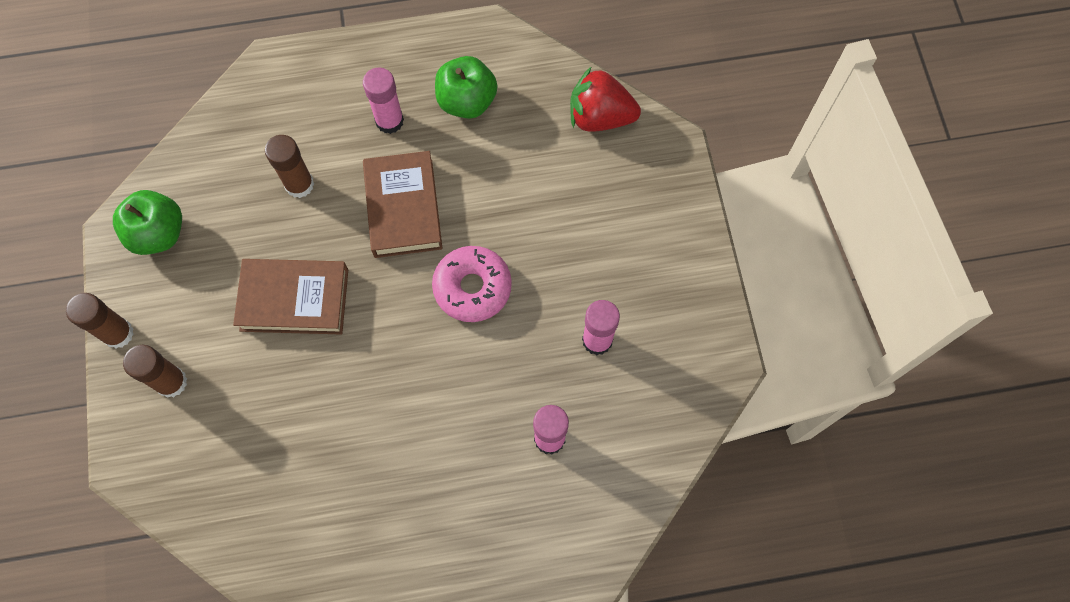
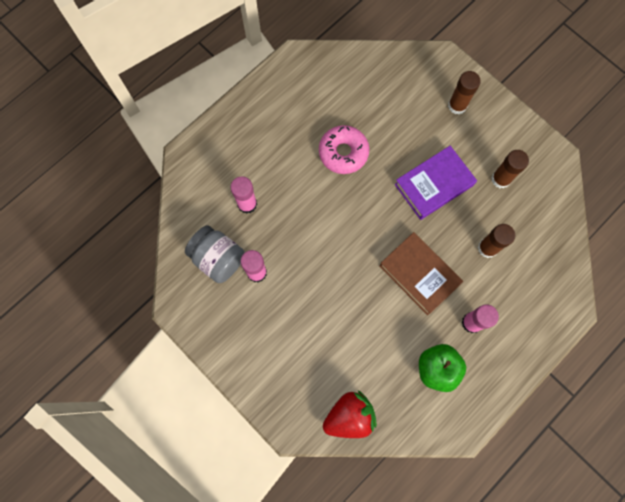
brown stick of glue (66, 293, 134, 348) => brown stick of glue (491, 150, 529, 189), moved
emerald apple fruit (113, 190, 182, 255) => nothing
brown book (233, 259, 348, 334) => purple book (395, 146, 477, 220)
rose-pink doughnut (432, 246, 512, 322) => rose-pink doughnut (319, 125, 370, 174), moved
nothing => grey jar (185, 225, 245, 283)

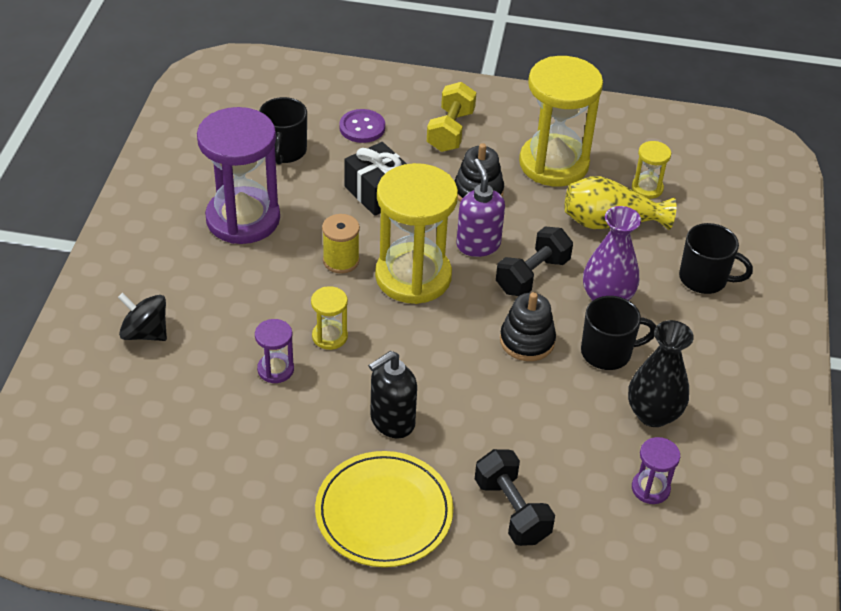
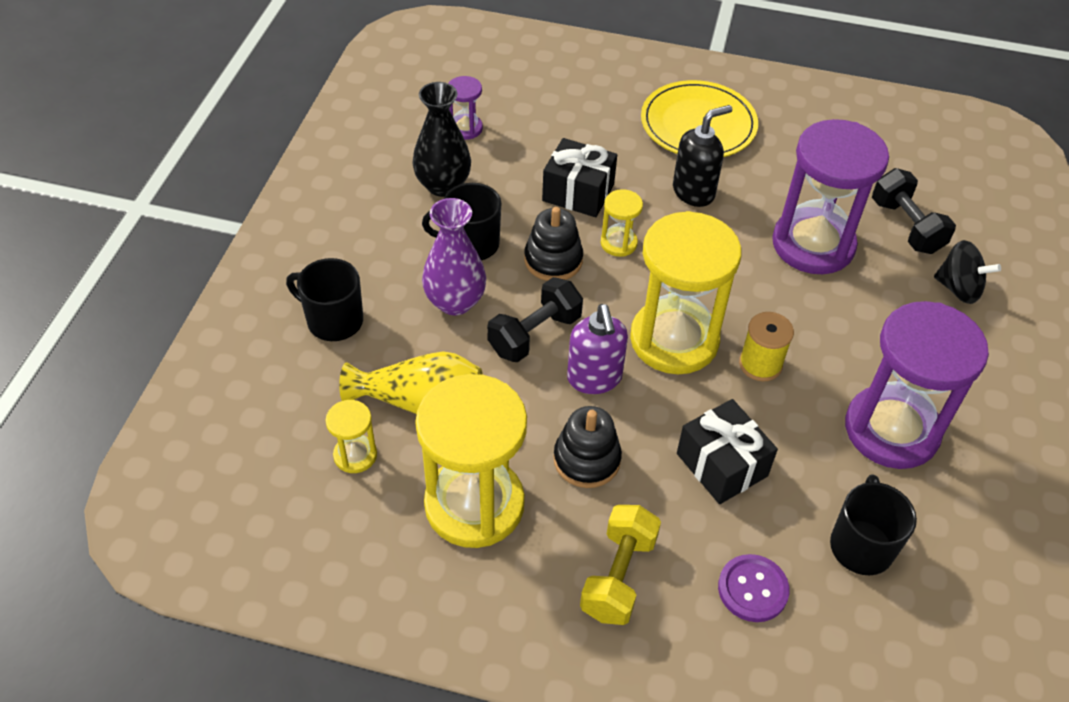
purple sandglass (255, 319, 294, 383) => purple sandglass (772, 119, 889, 274), x2.24
bright yellow sandglass (311, 286, 348, 350) => bright yellow sandglass (601, 189, 643, 257), moved
ebony dumbbell (475, 449, 555, 546) => ebony dumbbell (872, 168, 956, 254), moved
nothing => ebony wrapped gift (542, 138, 617, 217)

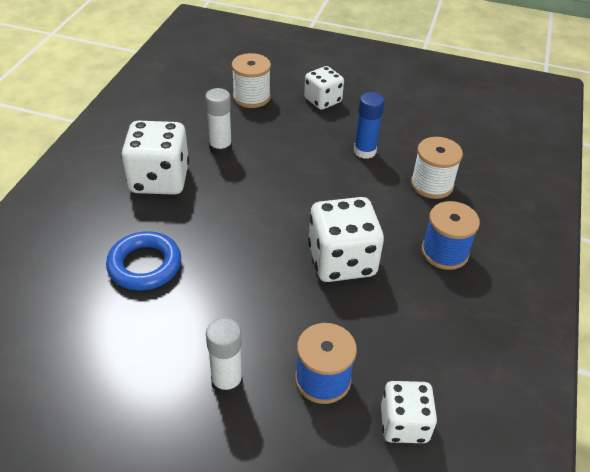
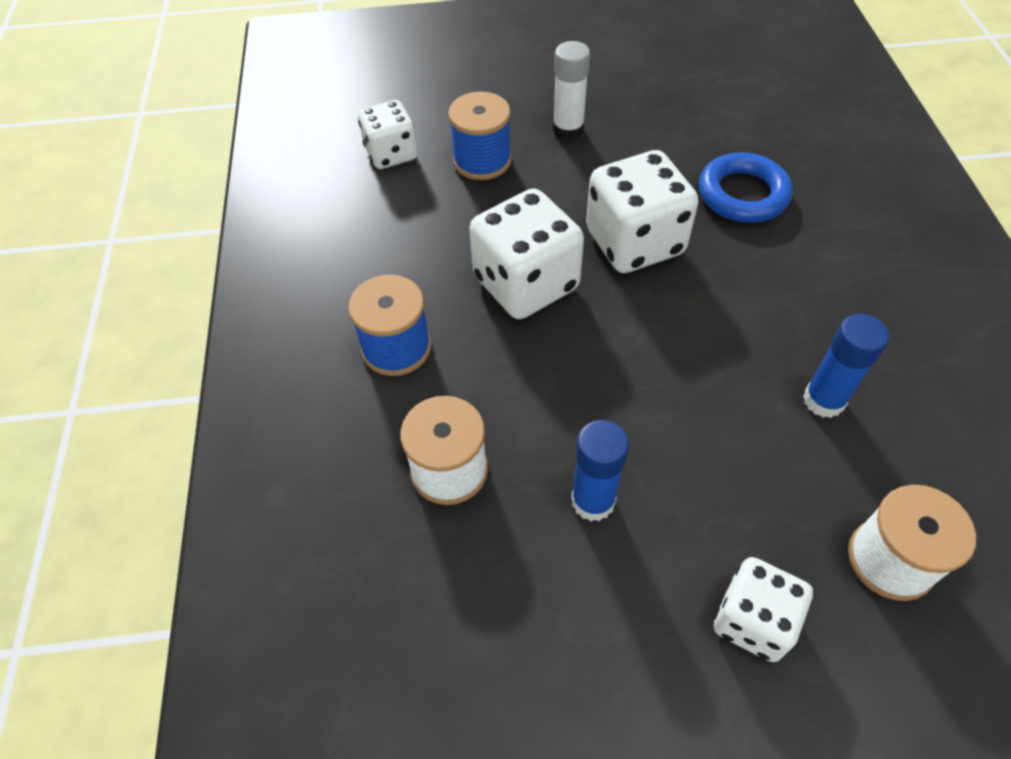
pure white die (121, 121, 189, 195) => pure white die (586, 150, 699, 273), moved
pure white stick of glue (205, 88, 232, 155) => blue stick of glue (803, 314, 889, 418)

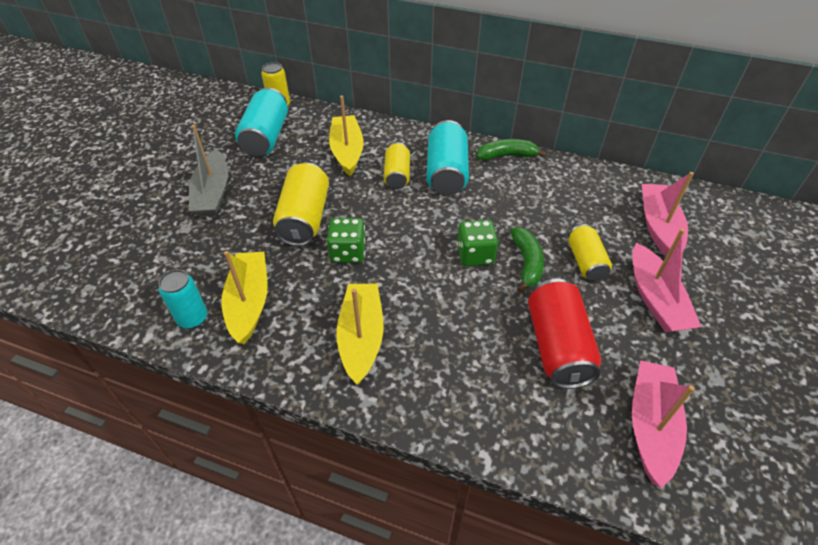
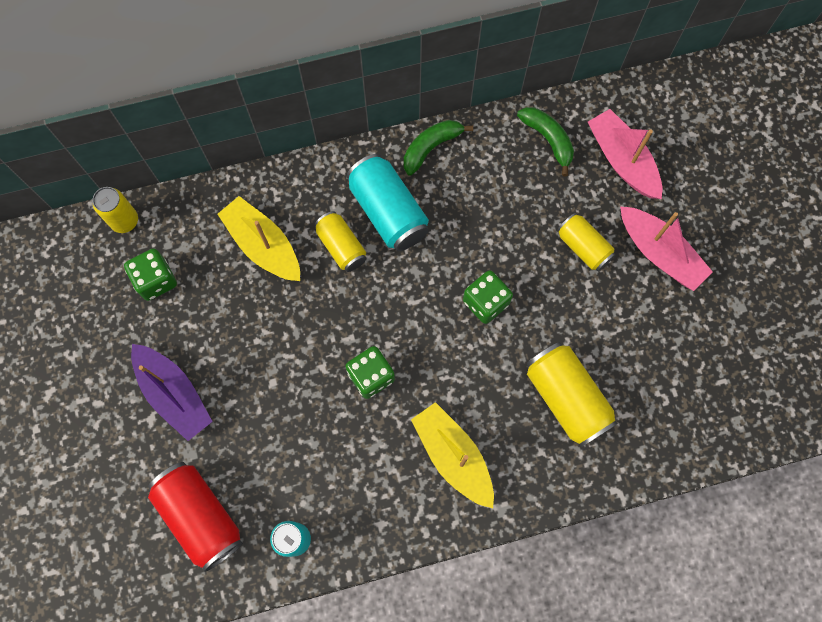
grey sailboat (189, 125, 228, 217) => purple sailboat (131, 344, 213, 441)
bright yellow sailboat (222, 251, 268, 344) => nothing
turquoise can (235, 88, 288, 156) => emerald die (124, 249, 177, 301)
bright yellow can (273, 163, 329, 246) => bright yellow can (527, 342, 618, 447), moved
emerald banana (511, 227, 544, 293) => emerald banana (517, 107, 574, 176), moved
scarlet can (528, 279, 601, 389) => scarlet can (148, 462, 243, 572), moved
rose-pink sailboat (632, 360, 695, 488) => nothing

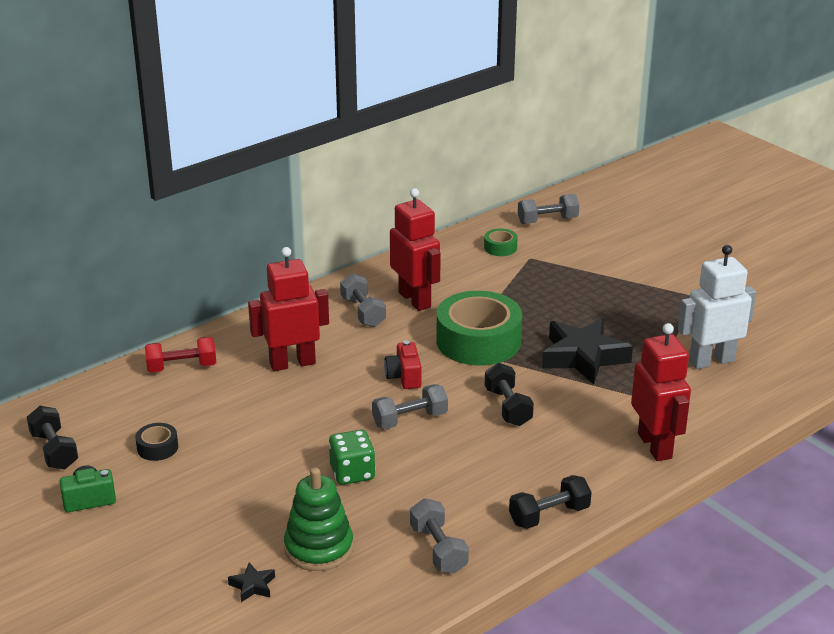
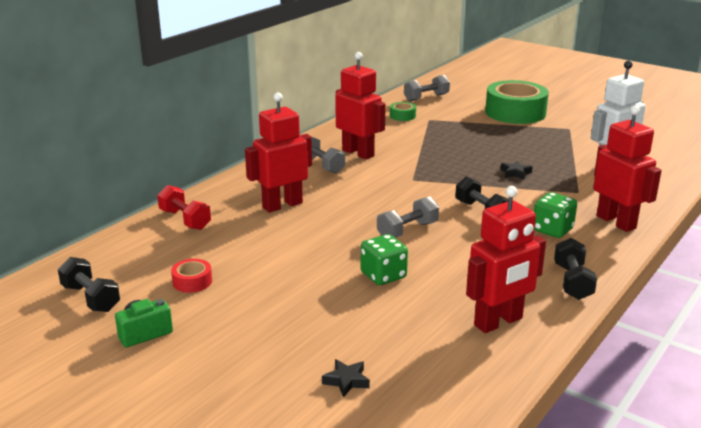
ebony sticky tape (135, 423, 178, 461) => scarlet sticky tape (171, 259, 212, 293)
scarlet dumbbell (145, 337, 216, 373) => scarlet dumbbell (157, 185, 211, 230), 75 degrees clockwise
emerald stacking toy (284, 468, 353, 571) => nothing
scarlet photo camera (384, 340, 421, 389) => nothing
grey dumbbell (410, 498, 469, 574) => scarlet robot (466, 186, 546, 333)
emerald sticky tape (436, 291, 522, 365) => emerald sticky tape (485, 80, 549, 124), moved
ebony dumbbell (509, 475, 592, 529) => ebony dumbbell (554, 238, 597, 300), 45 degrees counterclockwise
ebony five-pointed star (542, 318, 633, 384) => ebony five-pointed star (500, 160, 532, 180), x0.42
nothing => emerald die (534, 192, 577, 238)

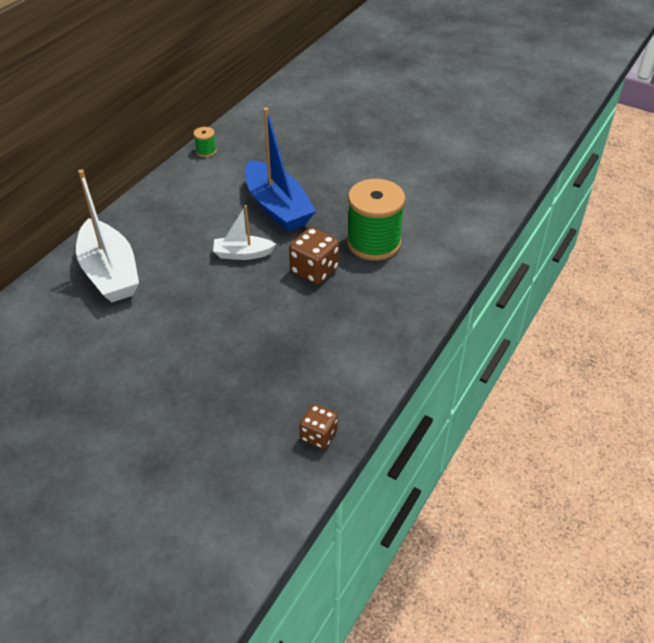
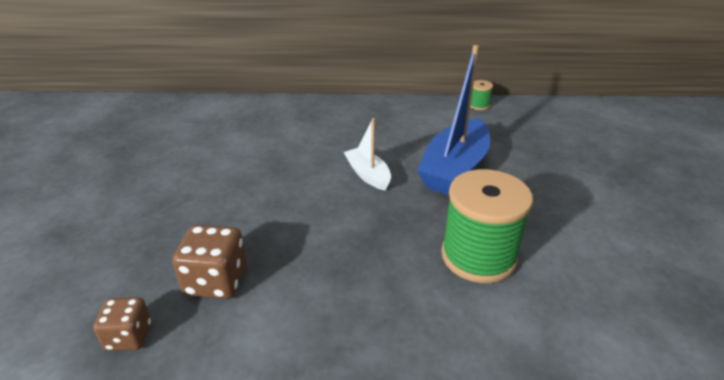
pure white sailboat (76, 169, 139, 302) => nothing
brown die (289, 227, 339, 284) => brown die (172, 225, 247, 299), moved

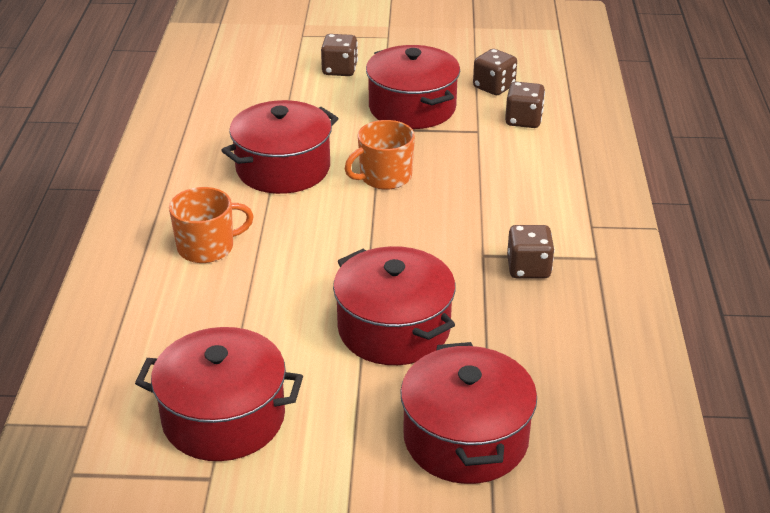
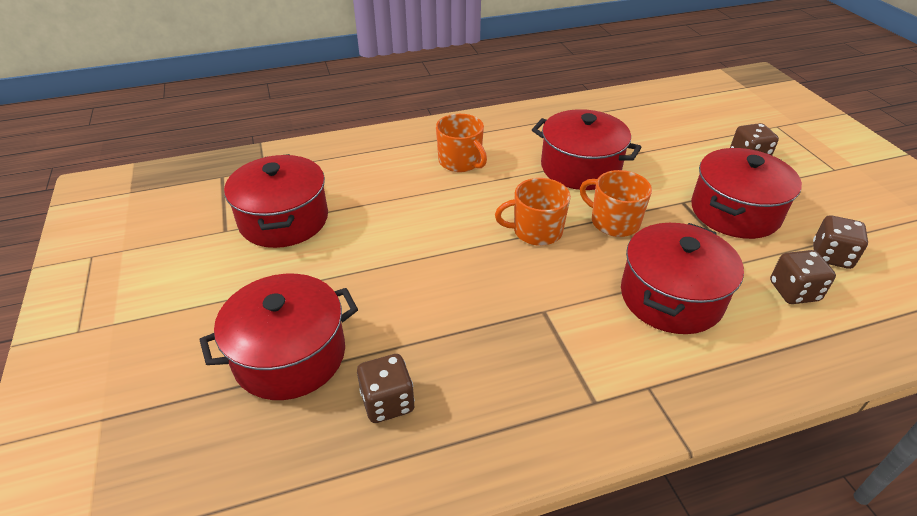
scarlet pot (333, 246, 456, 365) => scarlet pot (621, 223, 744, 334), moved
brown die (507, 225, 555, 278) => brown die (357, 354, 415, 423), moved
nothing => bright orange mug (495, 178, 571, 246)

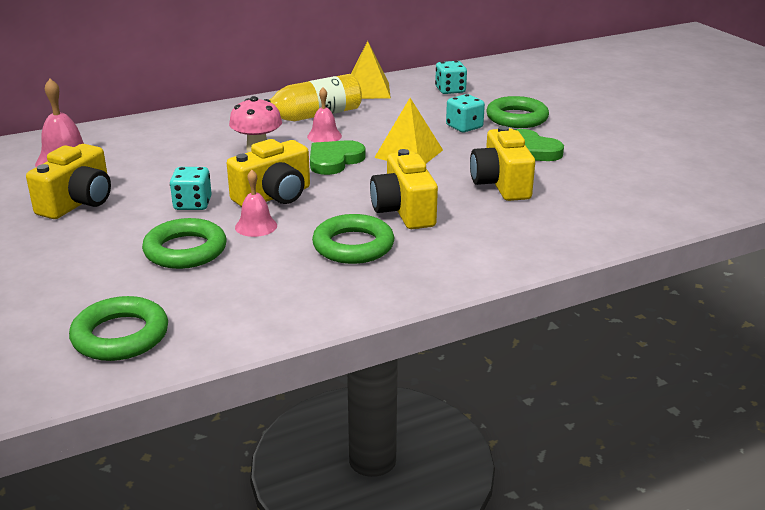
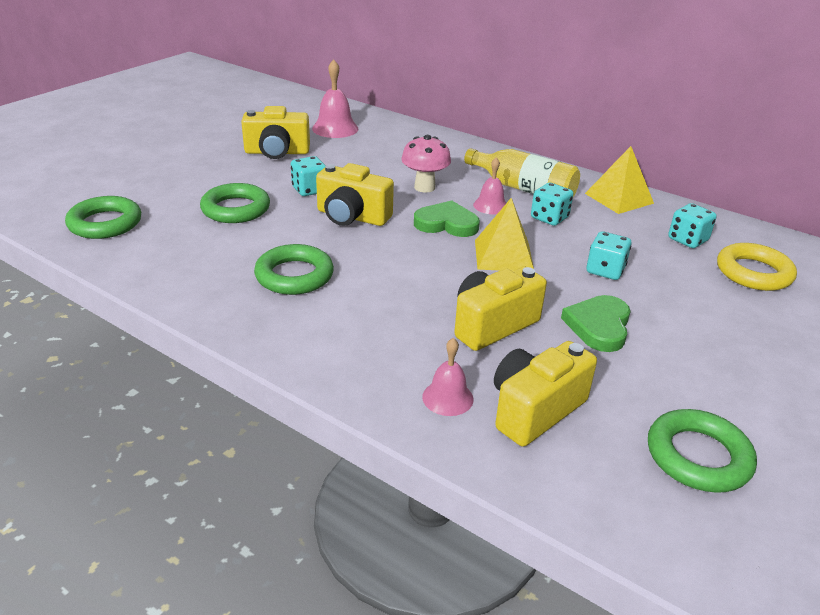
rose-pink bell (235, 170, 277, 237) => rose-pink bell (422, 338, 473, 416), moved
bright yellow photo camera (370, 149, 438, 229) => bright yellow photo camera (494, 341, 597, 447), moved
emerald hoop (486, 96, 549, 128) => emerald hoop (648, 409, 757, 493), moved
nothing => turquoise die (531, 183, 573, 226)
nothing => bright yellow hoop (717, 243, 797, 291)

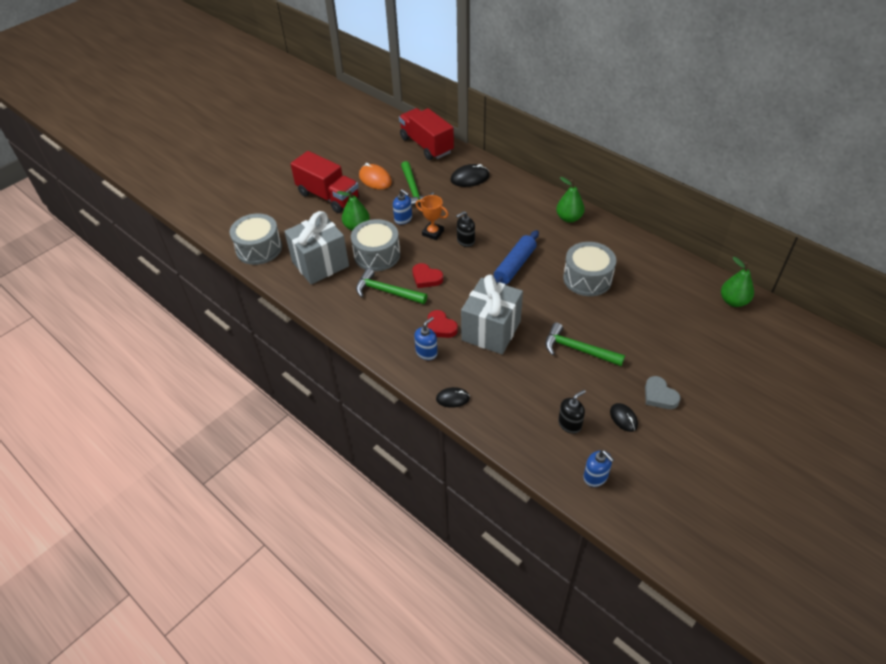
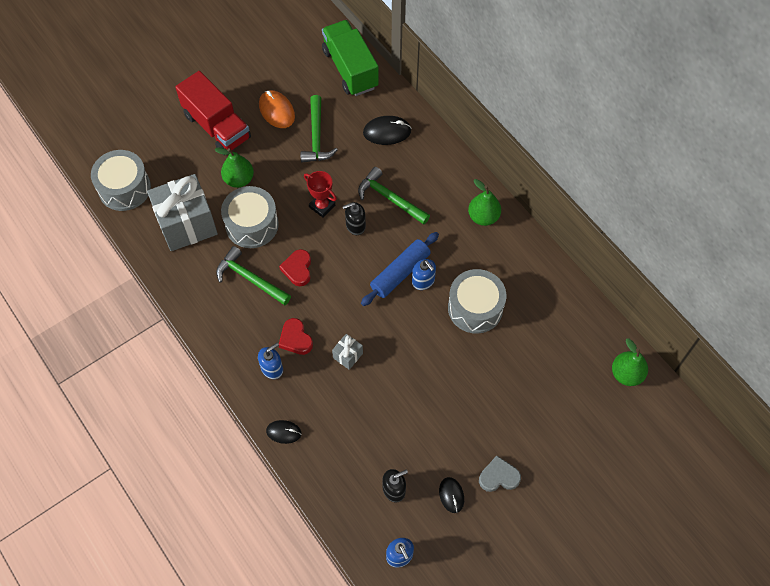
blue soap pump (393, 189, 412, 224) => blue soap pump (412, 259, 436, 290), moved
scarlet lorry (399, 108, 454, 160) => emerald lorry (322, 20, 379, 96)
scarlet love heart (412, 263, 443, 288) => scarlet love heart (279, 249, 311, 286), 45 degrees clockwise
bright orange trophy (416, 195, 449, 240) => scarlet trophy (304, 171, 337, 218)
grey wrapped gift (461, 275, 523, 354) => grey wrapped gift (332, 334, 363, 370), x0.43
emerald claw hammer (545, 323, 625, 366) => emerald claw hammer (358, 167, 430, 225), moved
grey love heart (645, 376, 681, 409) => grey love heart (479, 456, 521, 492), 105 degrees clockwise

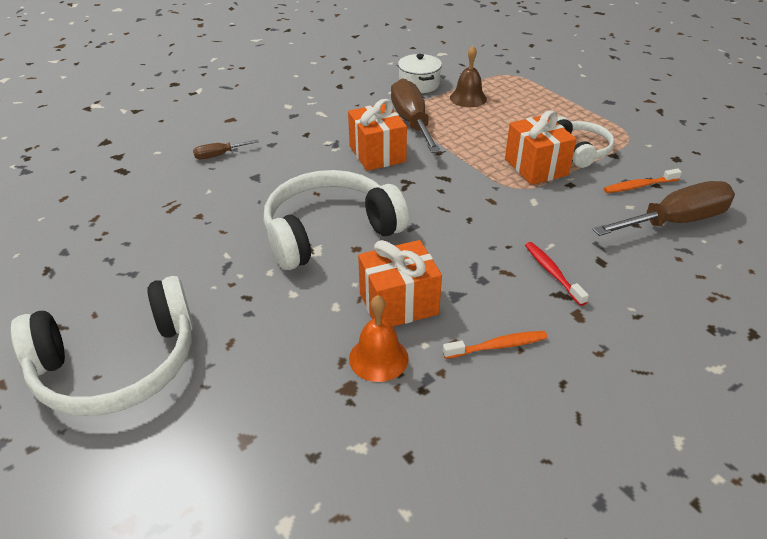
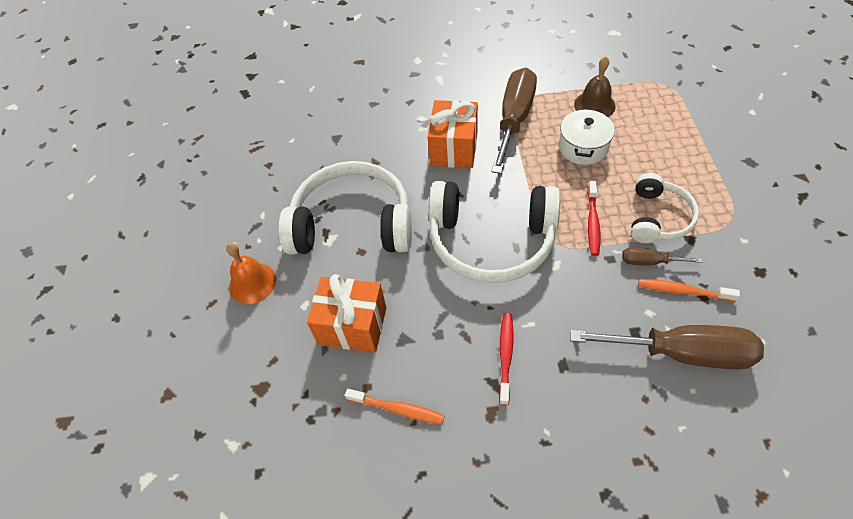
pure white headset (10, 276, 193, 416) => pure white headset (428, 181, 560, 283), moved
brown hand screwdriver (193, 140, 259, 159) => brown hand screwdriver (622, 247, 703, 266), moved
bright orange bell (349, 295, 409, 382) => bright orange bell (226, 243, 276, 304), moved
pure white pot (398, 54, 442, 93) => pure white pot (559, 108, 615, 165), moved
bright orange wrapped gift (505, 110, 576, 185) => scarlet tooth brush (587, 181, 600, 256)

